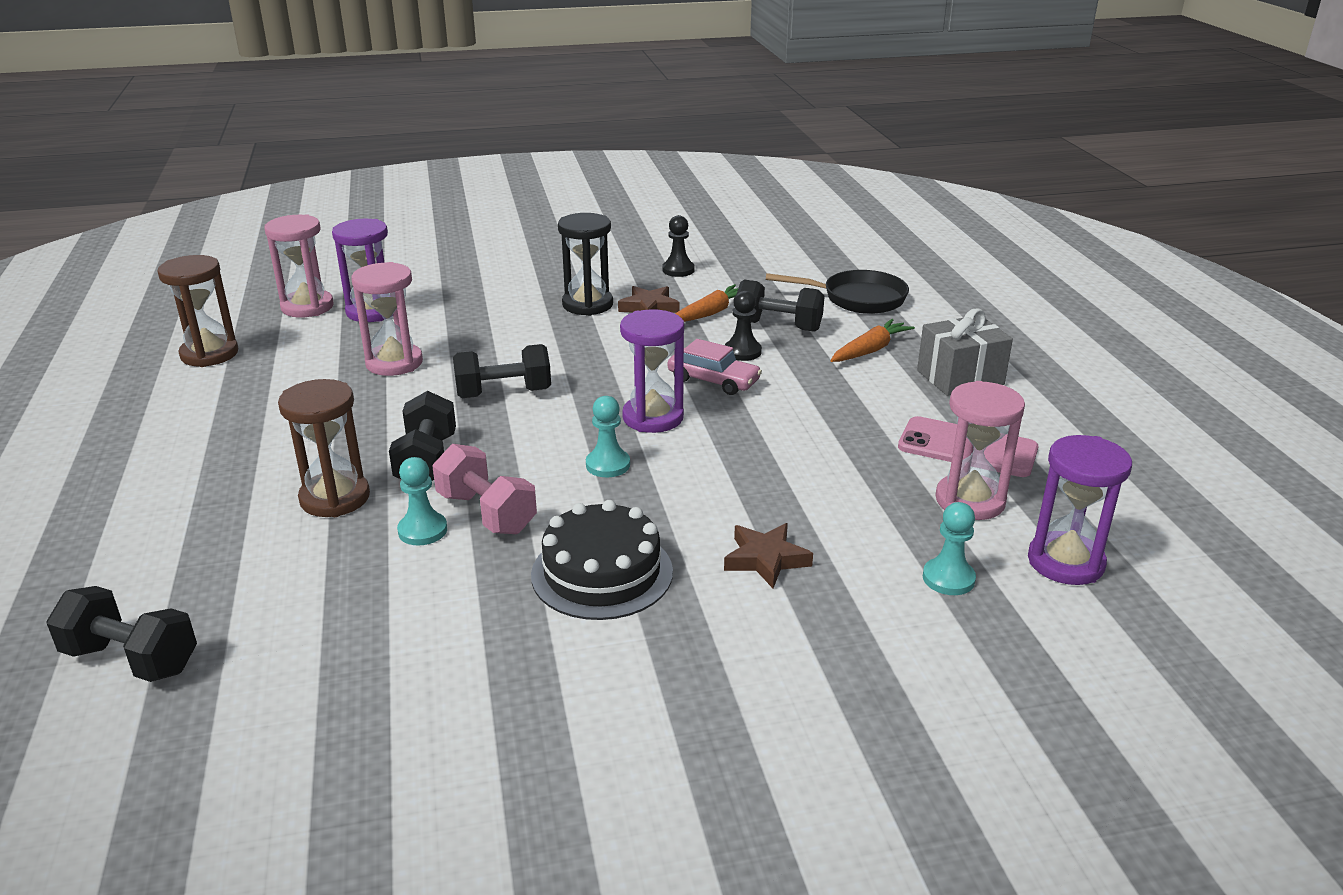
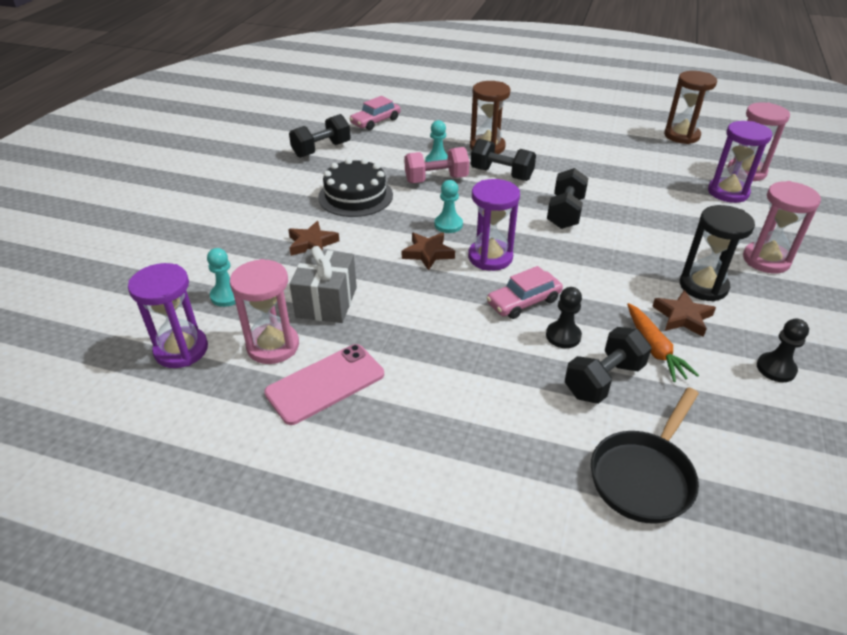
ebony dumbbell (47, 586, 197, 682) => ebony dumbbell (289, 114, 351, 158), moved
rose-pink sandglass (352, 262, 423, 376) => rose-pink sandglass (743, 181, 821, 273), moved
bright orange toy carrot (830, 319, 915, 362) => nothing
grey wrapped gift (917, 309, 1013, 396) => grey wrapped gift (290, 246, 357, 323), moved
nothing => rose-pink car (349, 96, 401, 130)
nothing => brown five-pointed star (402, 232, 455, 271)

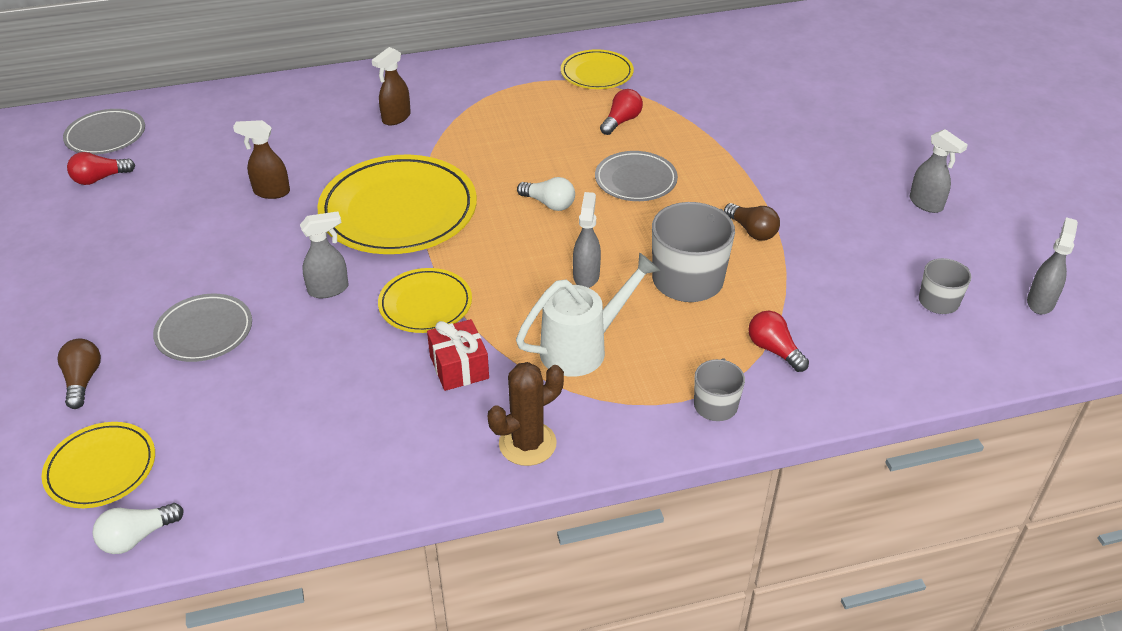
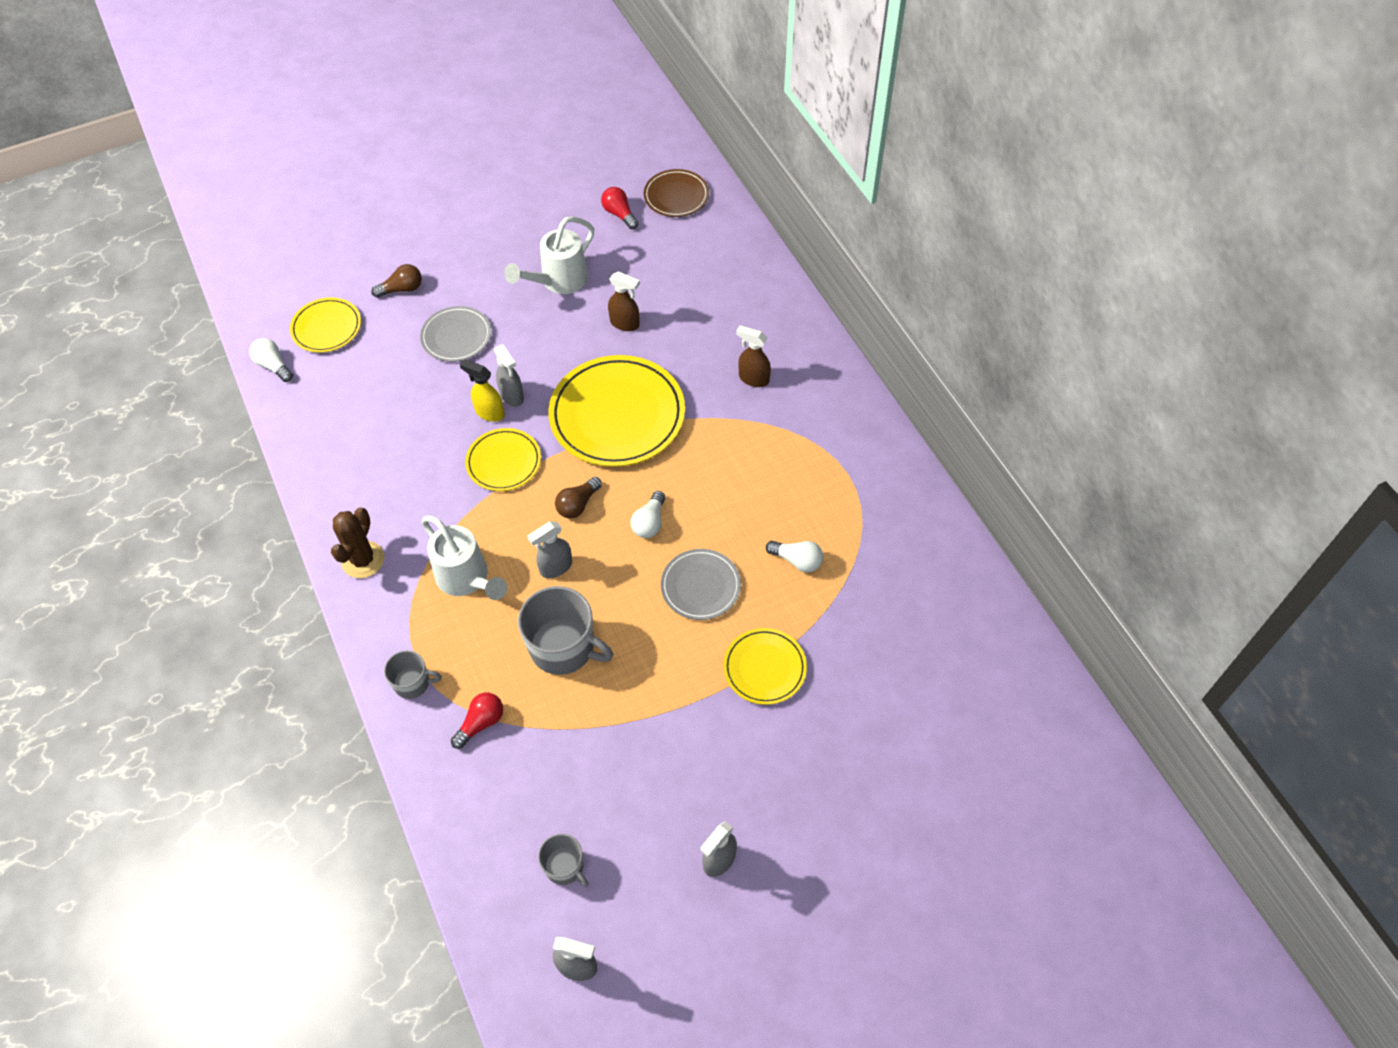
grey dinner plate (63, 109, 145, 155) => brown dinner plate (644, 169, 709, 217)
brown spray cleaner (233, 120, 290, 199) => brown spray cleaner (608, 271, 640, 331), 120 degrees clockwise
scarlet wrapped gift (427, 319, 489, 391) => nothing
brown cactus (488, 362, 564, 466) => brown cactus (331, 507, 384, 578), 60 degrees clockwise
bright yellow dinner plate (561, 49, 634, 89) => bright yellow dinner plate (723, 628, 807, 705), moved
grey spray cleaner (573, 192, 601, 288) => grey spray cleaner (527, 522, 572, 578), 150 degrees clockwise
scarlet light bulb (600, 89, 643, 135) => pure white light bulb (766, 541, 823, 572)
brown light bulb (724, 203, 780, 241) => brown light bulb (555, 477, 602, 518), moved
nothing => bright yellow spray cleaner (460, 359, 505, 422)
nothing => pure white watering pot (504, 216, 594, 294)

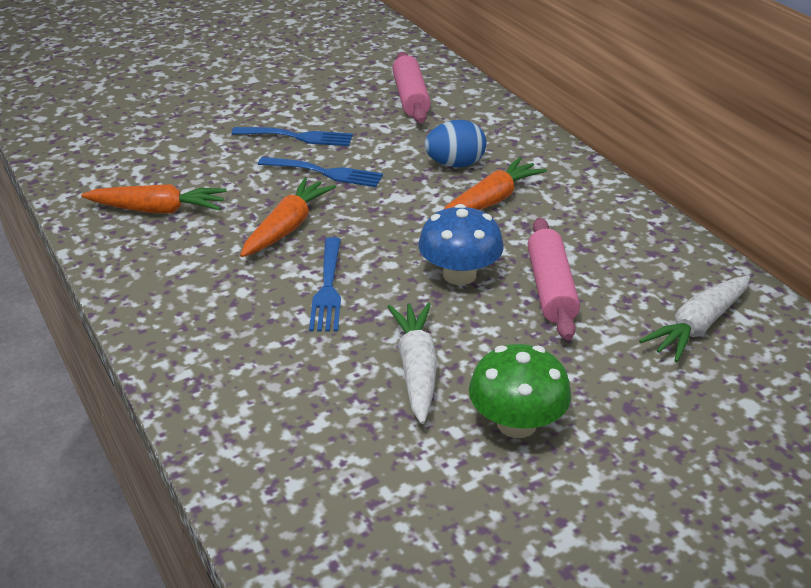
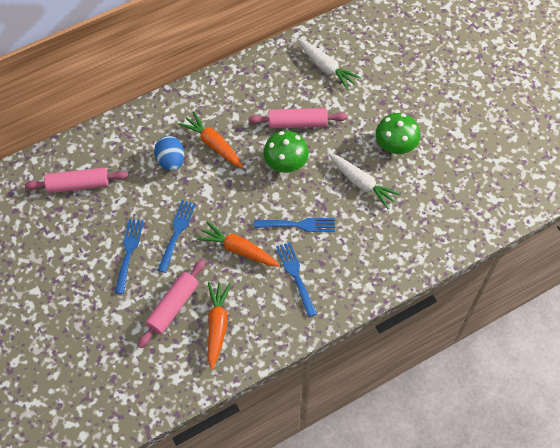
pure white toy carrot (387, 303, 437, 424) => pure white toy carrot (328, 153, 401, 209), 135 degrees counterclockwise
blue fungus (418, 204, 504, 285) => emerald fungus (263, 131, 309, 173)
nothing => rose-pink dough roller (138, 260, 205, 348)
nothing => blue fork (276, 242, 317, 317)

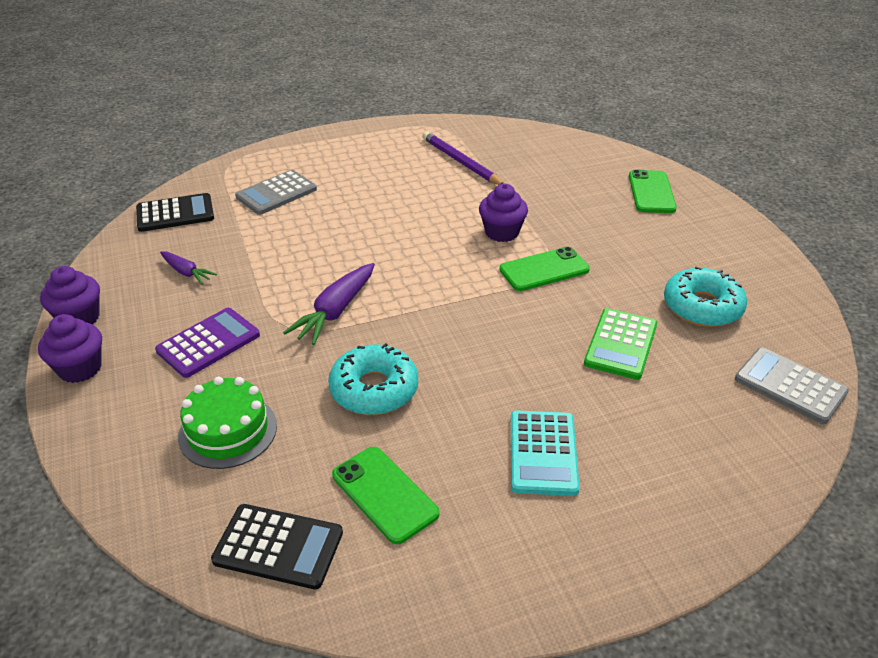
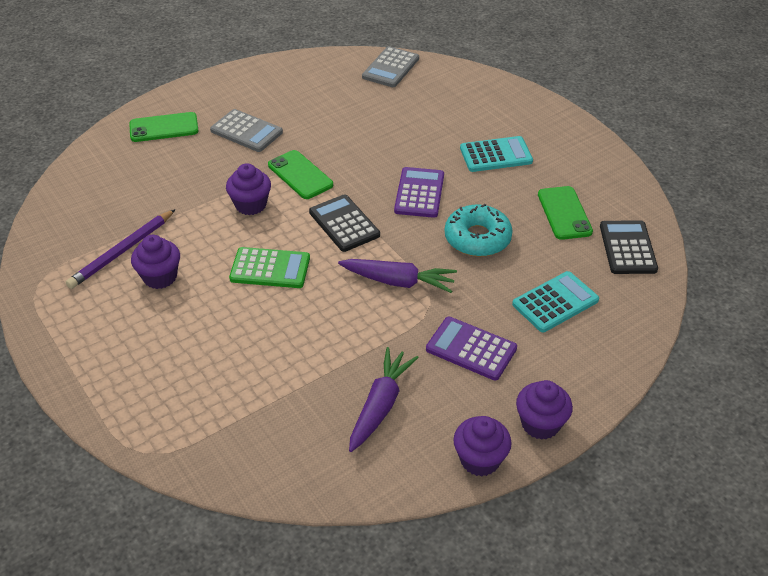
ebony pocket calculator (136, 193, 214, 232) => ebony pocket calculator (309, 194, 380, 252), moved
purple toy carrot (160, 251, 217, 284) => purple toy carrot (349, 347, 419, 452), x1.69
emerald cake (178, 377, 277, 469) => turquoise pocket calculator (512, 271, 599, 332)
grey pocket calculator (235, 170, 317, 215) => grey pocket calculator (210, 109, 283, 152), moved
emerald mobile phone (332, 447, 439, 544) => emerald mobile phone (538, 186, 593, 240), 45 degrees counterclockwise
emerald pocket calculator (584, 308, 657, 380) => emerald pocket calculator (229, 247, 310, 288), moved
turquoise doughnut (664, 266, 747, 327) => nothing
nothing => purple fairy cake (131, 235, 180, 289)
nothing => purple pocket calculator (394, 167, 444, 218)

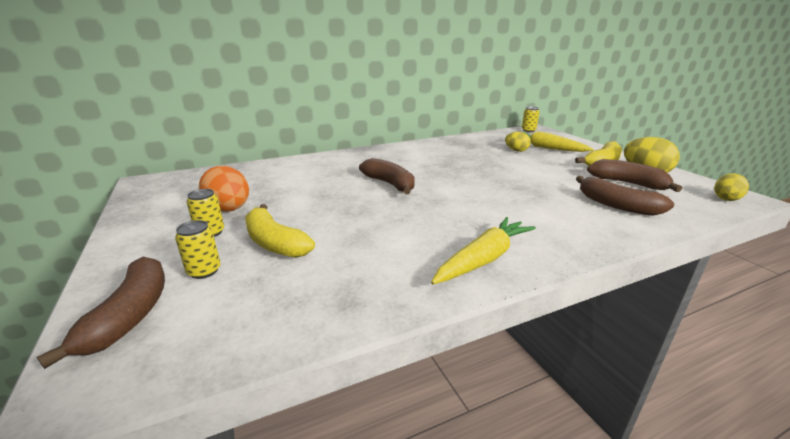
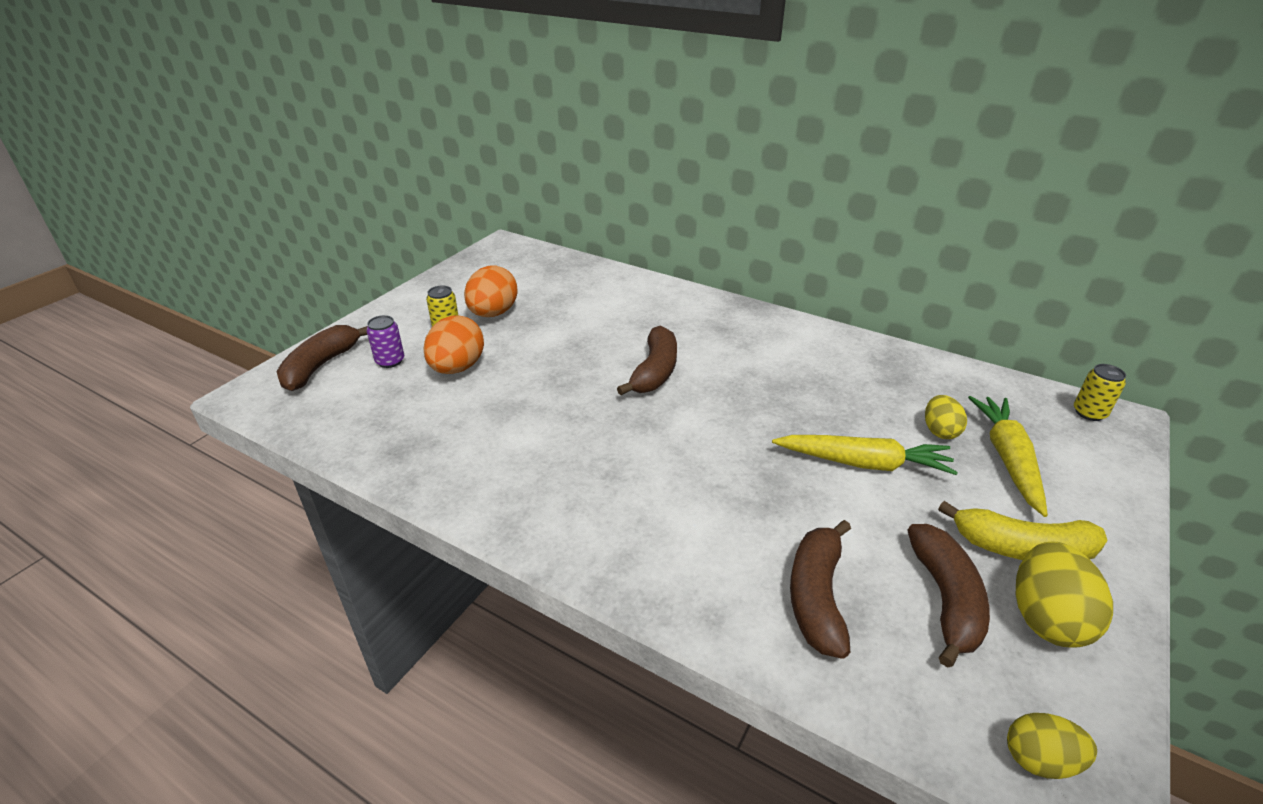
brown banana (37, 257, 165, 369) => brown banana (277, 325, 367, 391), 150 degrees clockwise
bright yellow can (175, 220, 221, 279) => purple can (366, 315, 404, 368)
bright yellow banana (245, 204, 315, 258) => bright orange egg (423, 315, 484, 374)
bright yellow toy carrot (431, 217, 536, 284) => bright yellow toy carrot (772, 435, 958, 475), moved

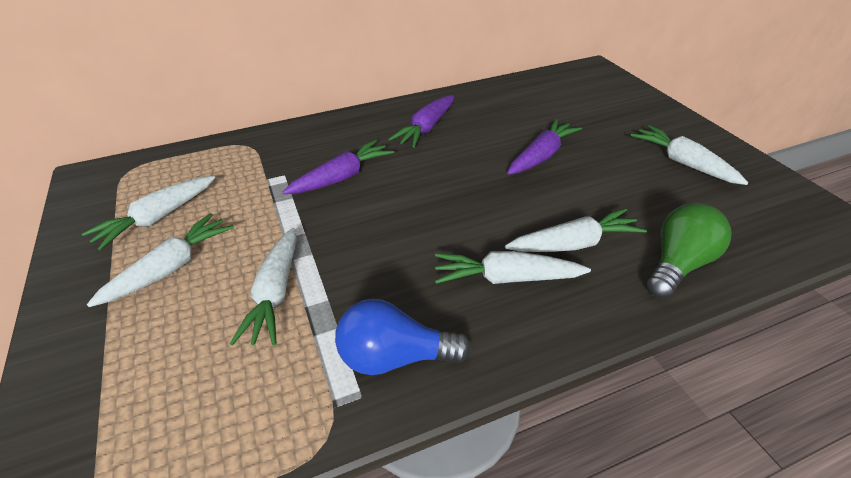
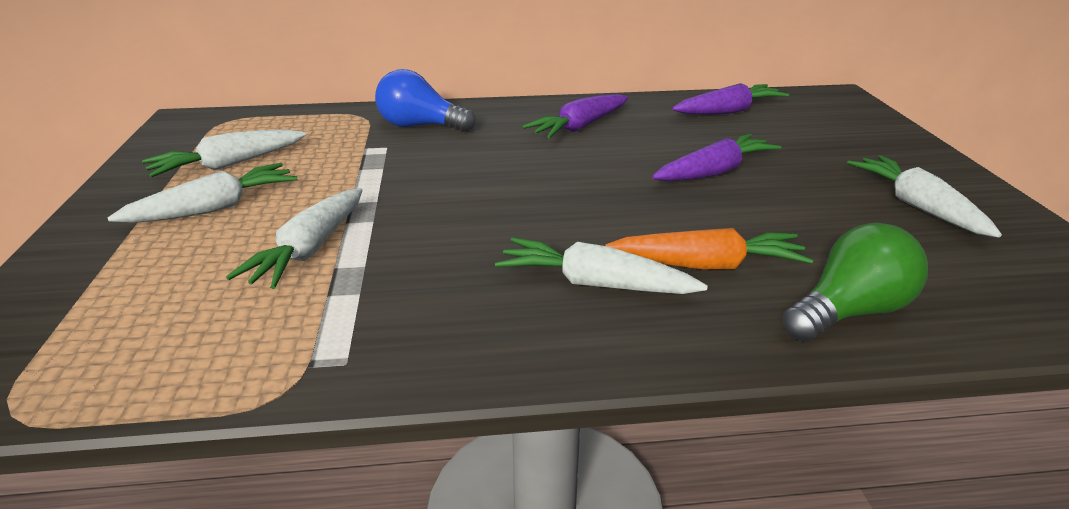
purple toy carrot (282, 139, 394, 194) => purple toy carrot (672, 83, 789, 115), moved
blue light bulb (335, 299, 472, 375) => blue light bulb (375, 69, 475, 132), moved
pure white toy carrot (505, 208, 647, 252) => bright orange toy carrot (605, 228, 813, 270)

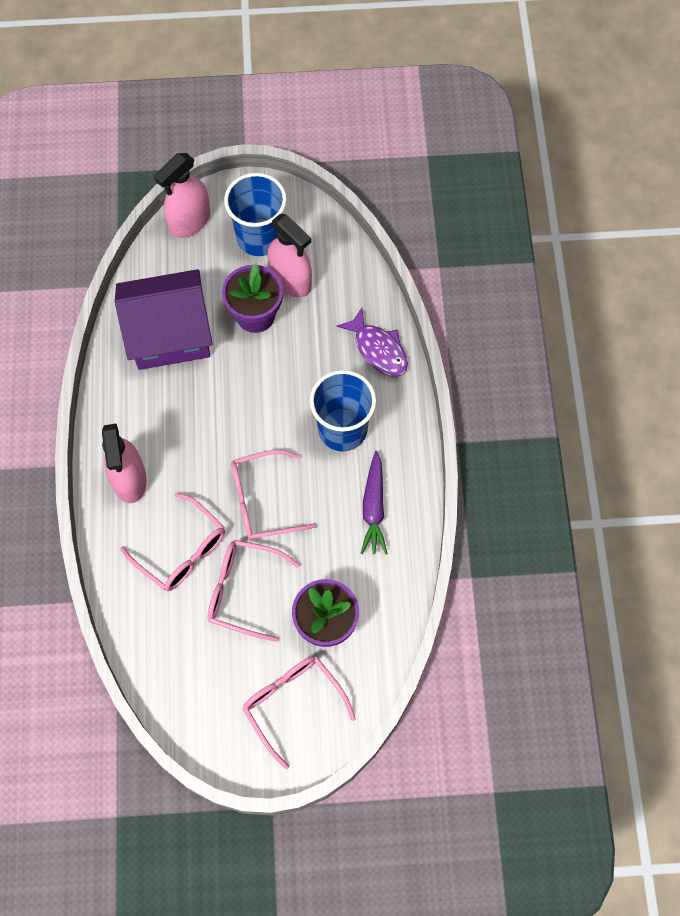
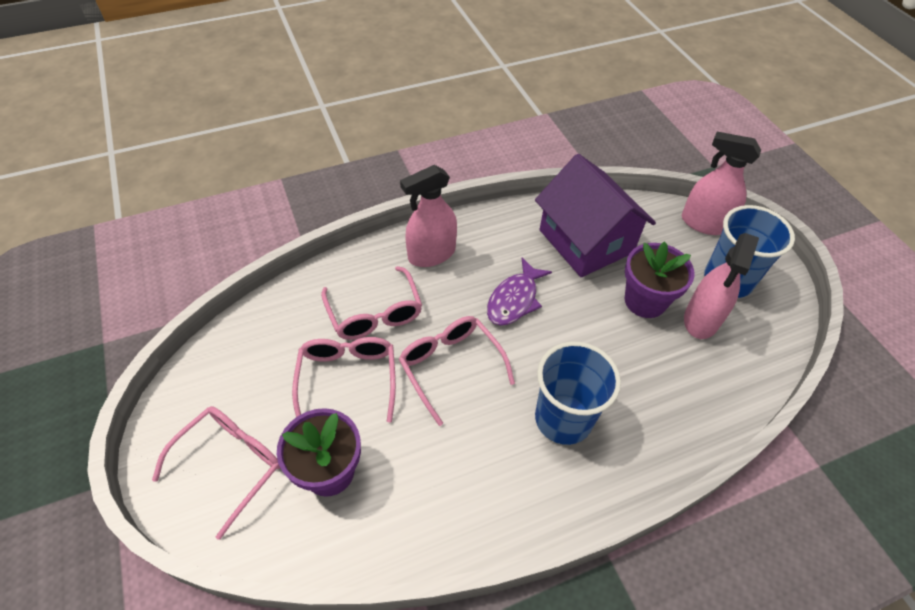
rose-pink eyeglasses (120, 492, 225, 591) => rose-pink eyeglasses (321, 266, 422, 340), 45 degrees counterclockwise
purple fish (336, 308, 408, 377) => purple fish (487, 258, 552, 325), moved
purple toy carrot (360, 451, 388, 555) => nothing

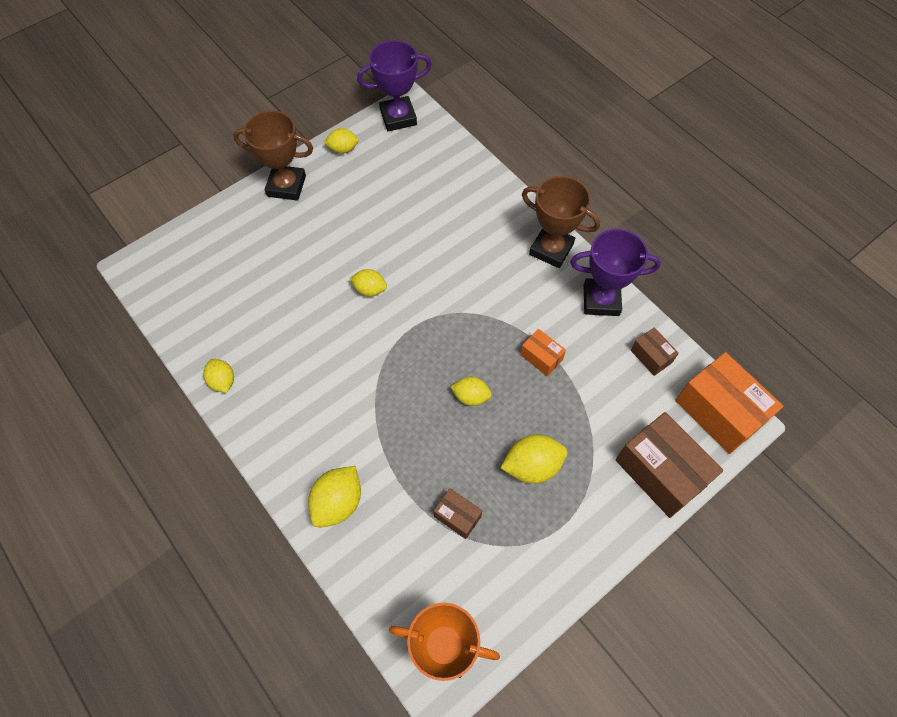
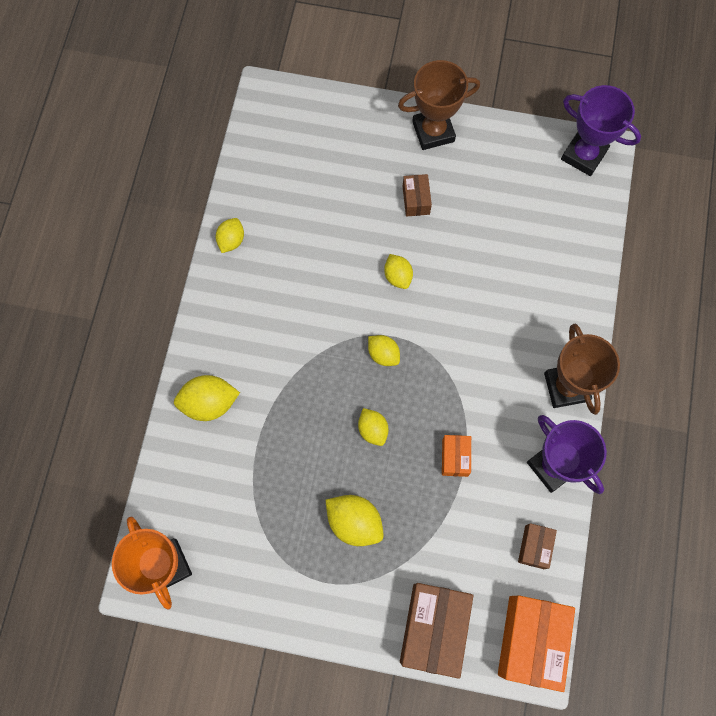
brown trophy (233, 110, 313, 201) => brown trophy (398, 60, 480, 150), 75 degrees counterclockwise
bright yellow lemon (323, 128, 359, 154) => bright yellow lemon (368, 335, 400, 366), moved
brown parcel (434, 488, 482, 539) => brown parcel (403, 174, 432, 217), moved

